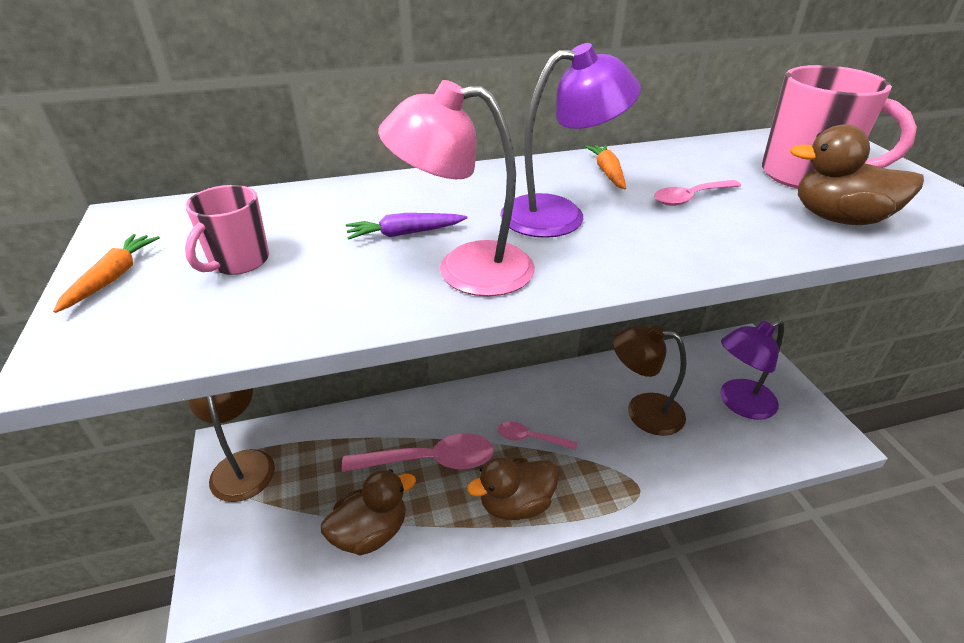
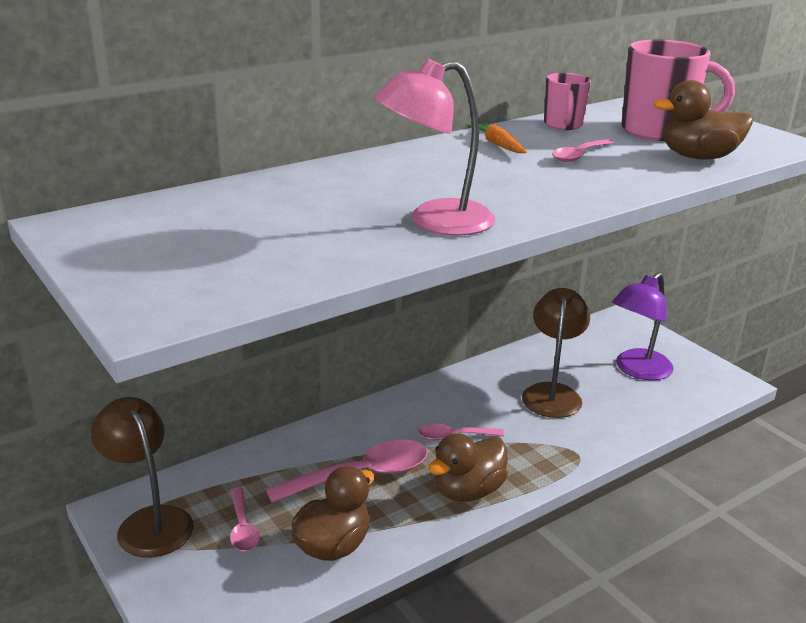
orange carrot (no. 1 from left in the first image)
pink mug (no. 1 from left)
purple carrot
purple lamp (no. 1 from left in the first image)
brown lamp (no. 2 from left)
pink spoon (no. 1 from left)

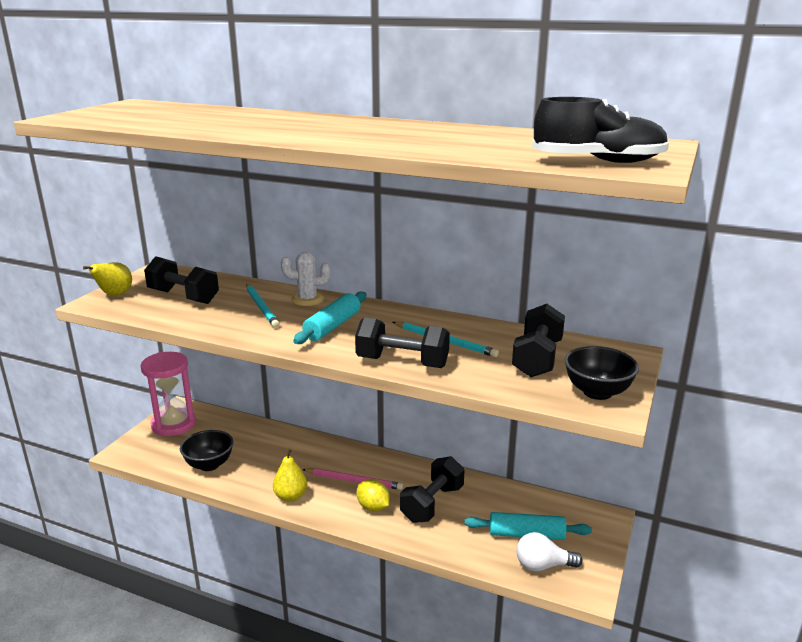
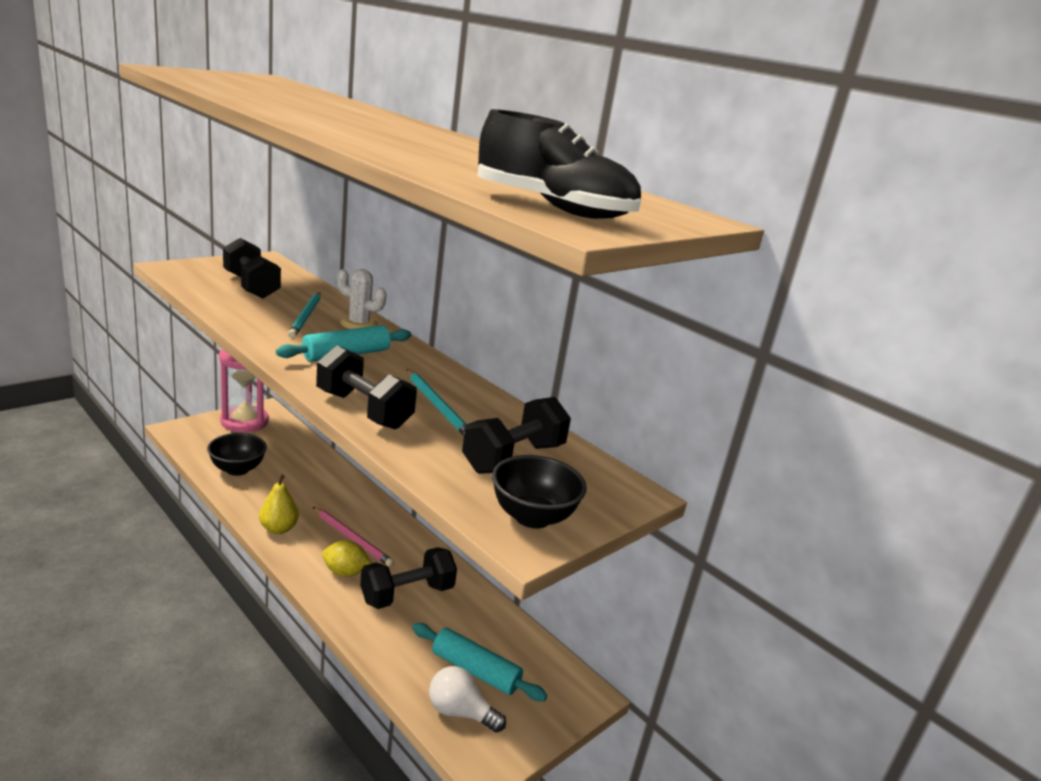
yellow pear (no. 1 from left in the first image)
yellow lemon

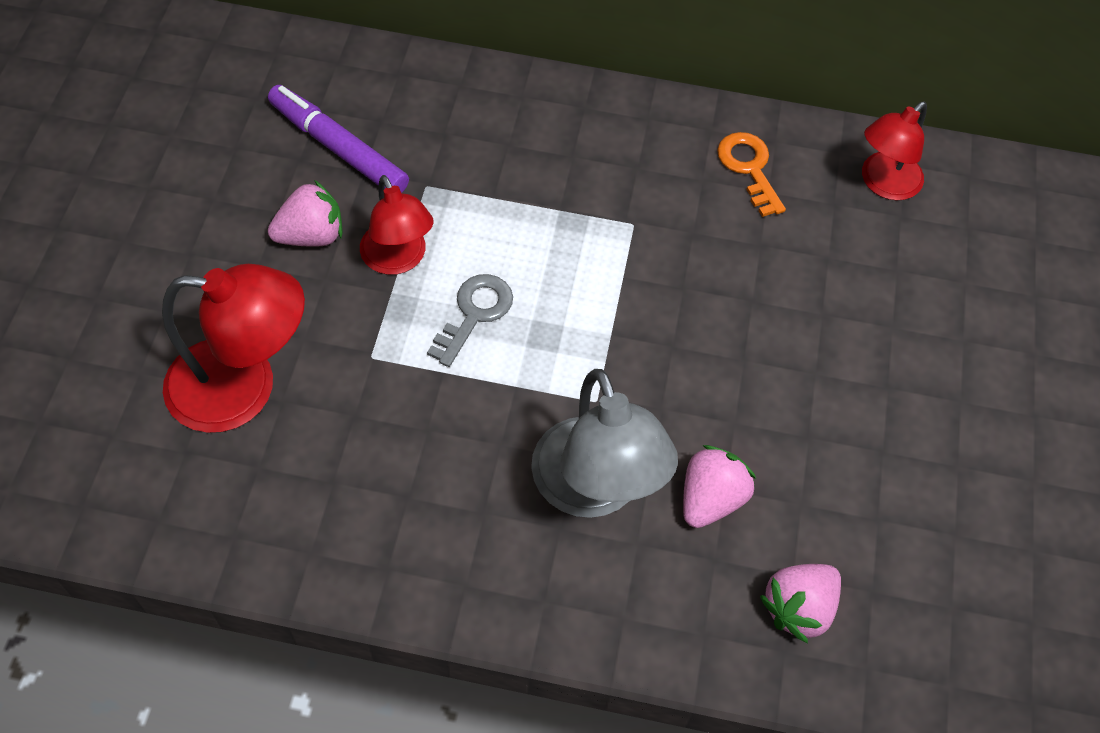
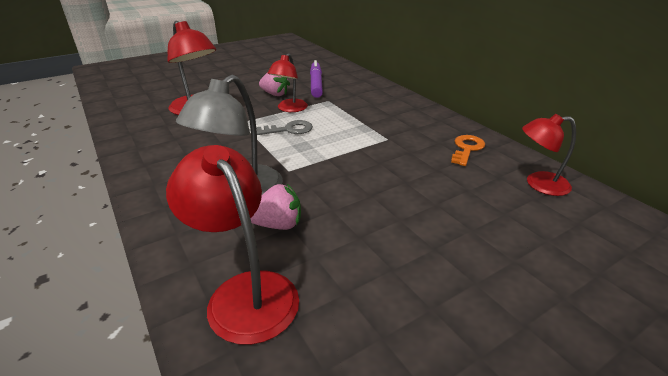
red lamp (no. 2 from left)

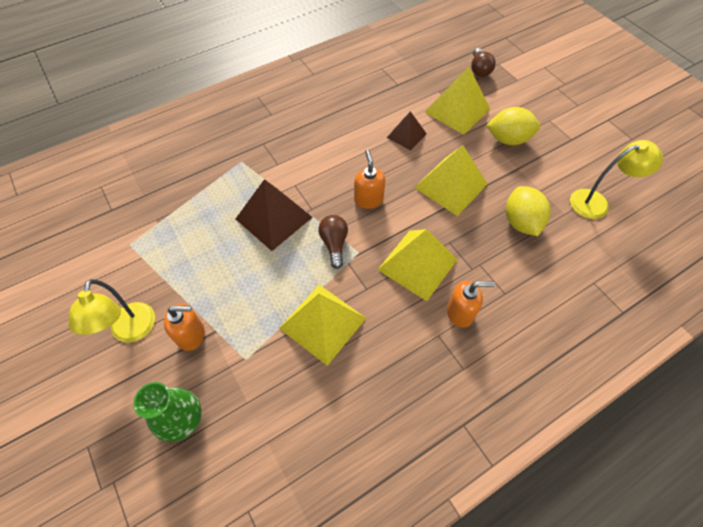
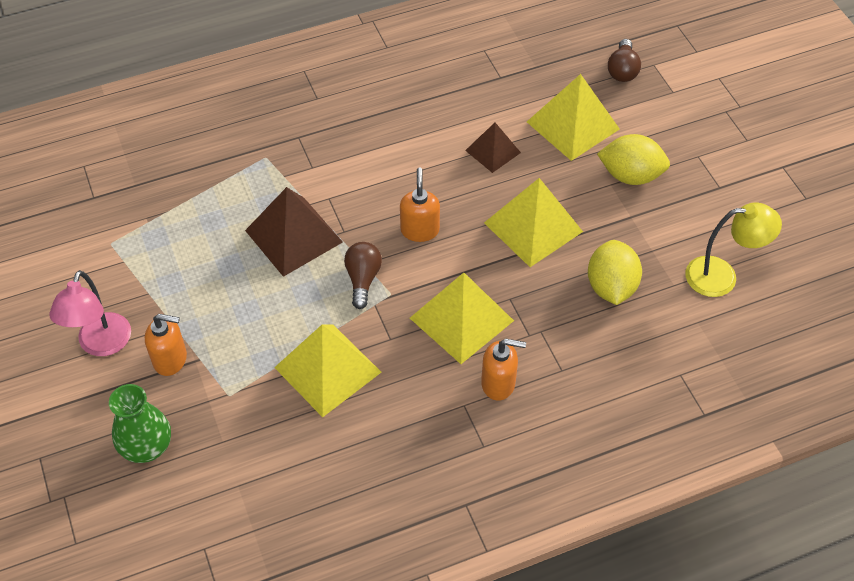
pink lamp

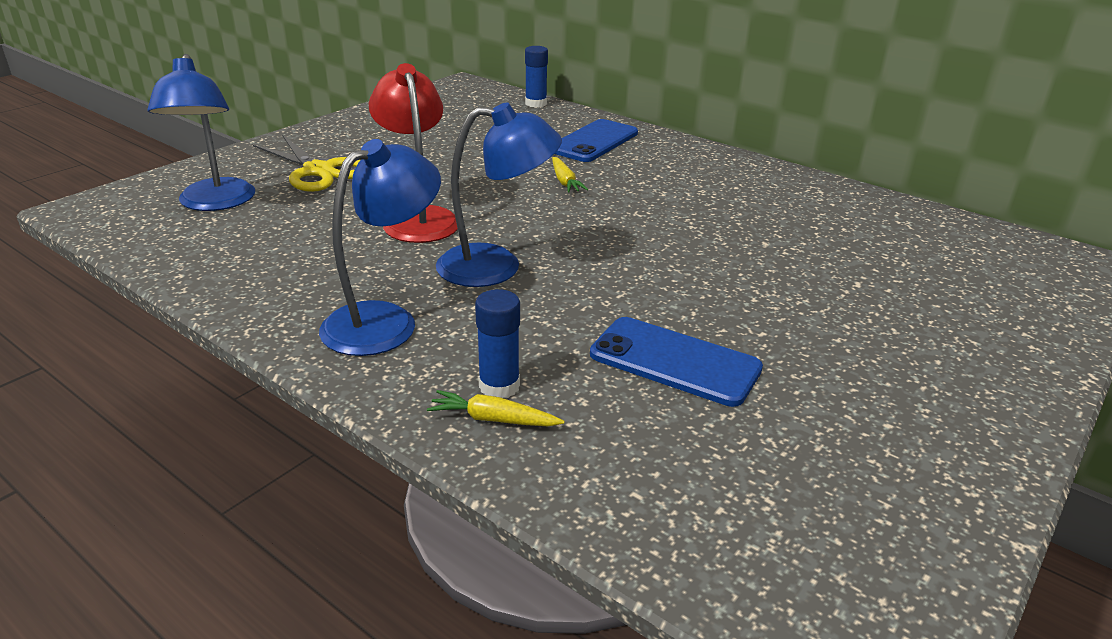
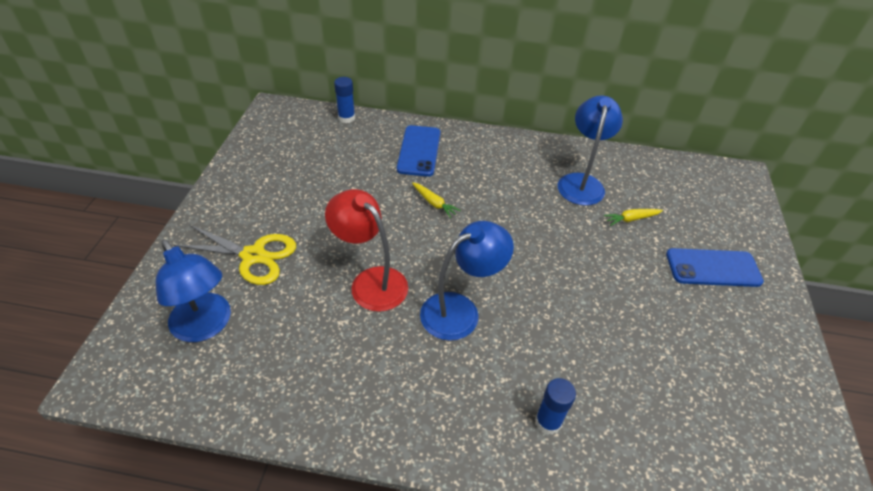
blue lamp (no. 3 from left)
yellow carrot (no. 2 from left)
blue phone (no. 2 from left)

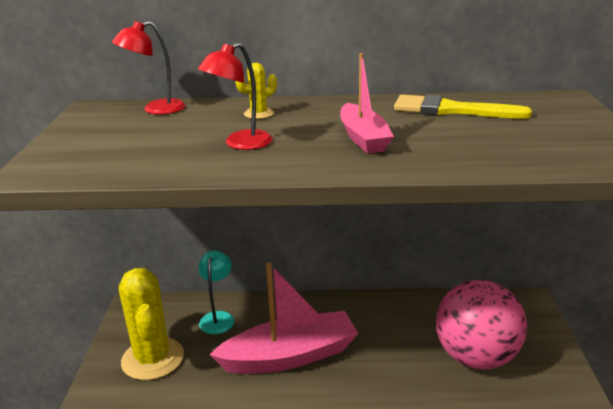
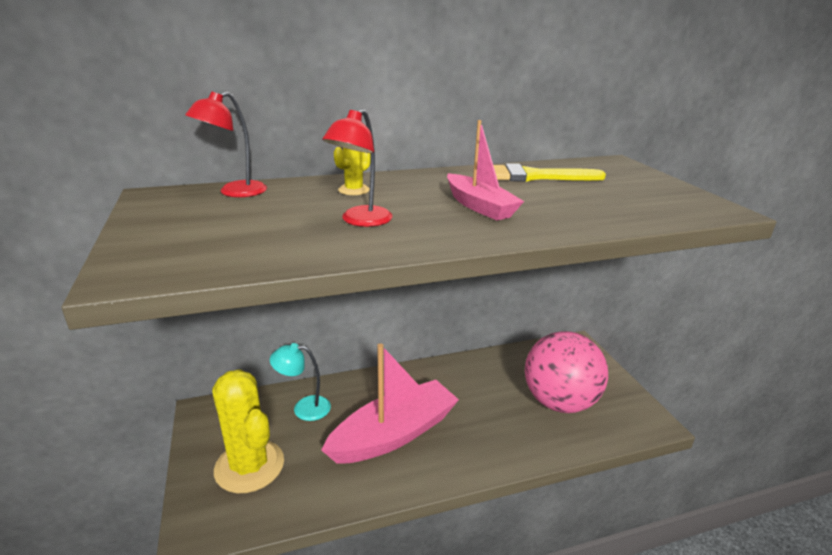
turquoise lamp

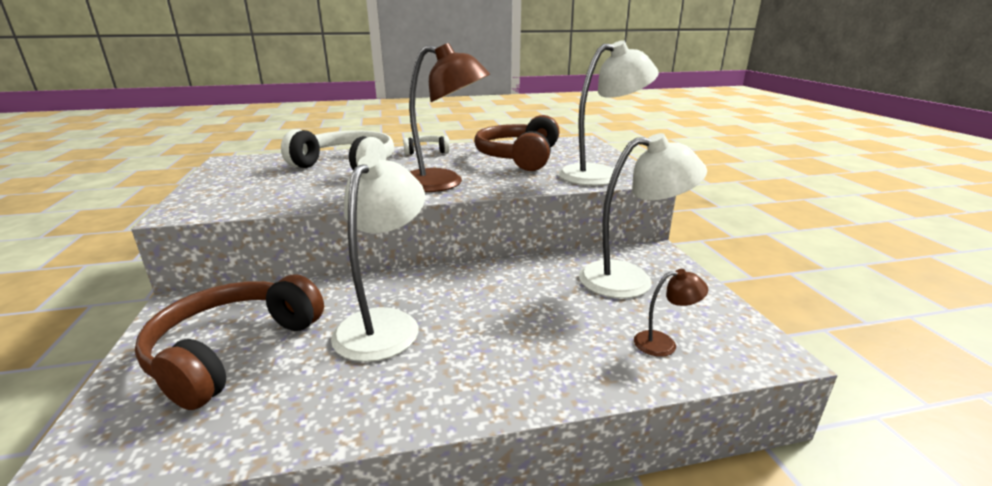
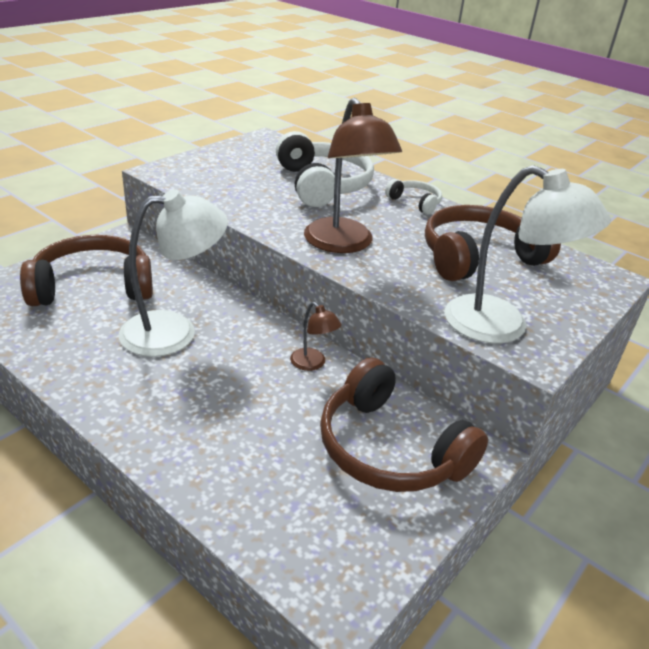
brown headphones (no. 2 from left)
brown lamp (no. 1 from left)

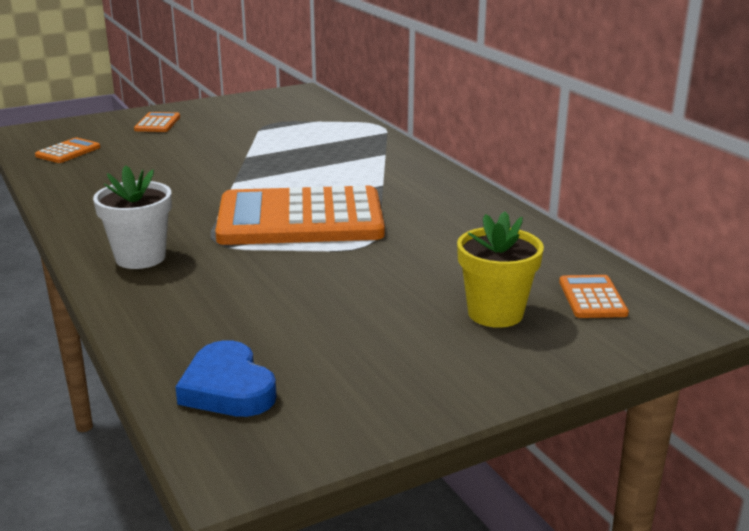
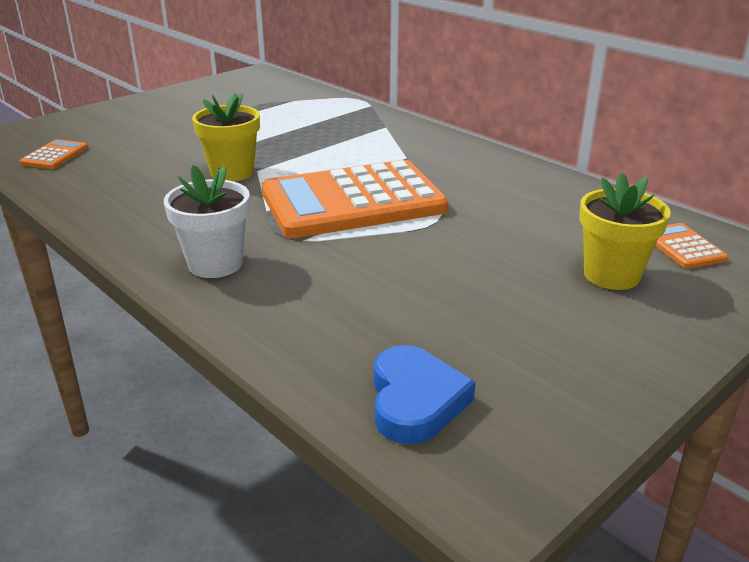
orange calculator (no. 2 from left in the first image)
blue heart
yellow flower pot (no. 1 from left)

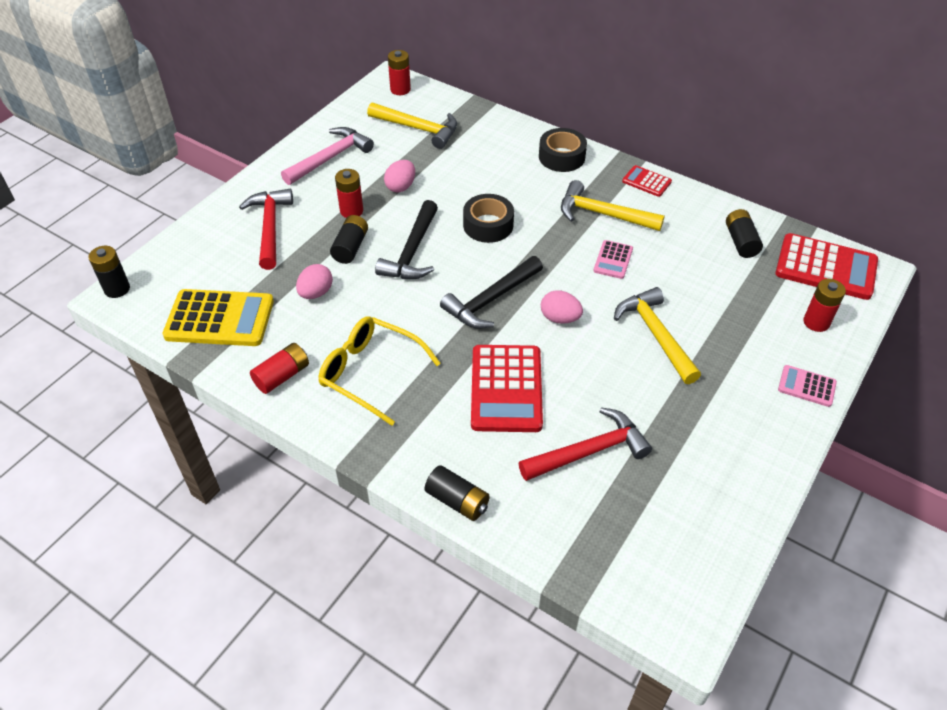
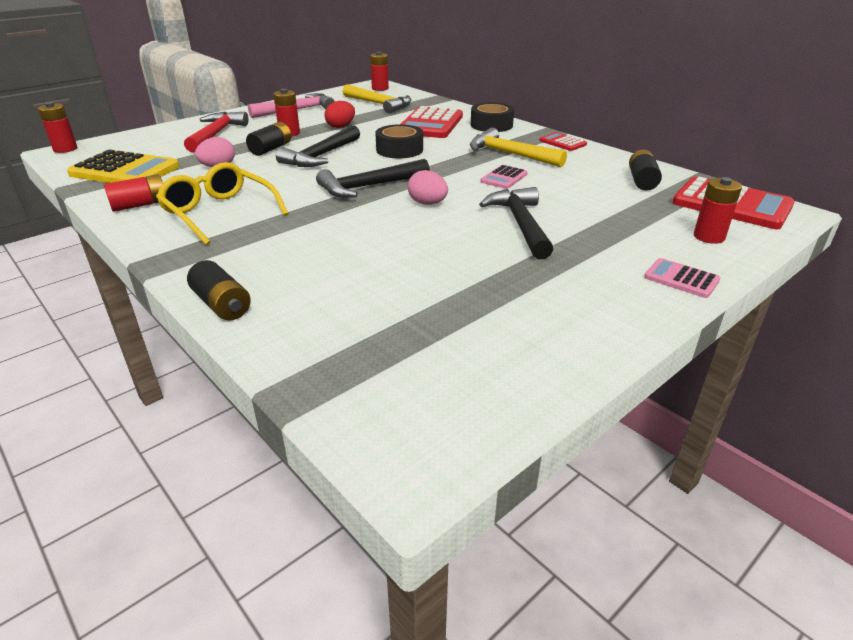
red battery (no. 1 from left)
red egg
red calculator (no. 1 from left)
red hammer (no. 2 from left in the first image)
black hammer (no. 3 from left)

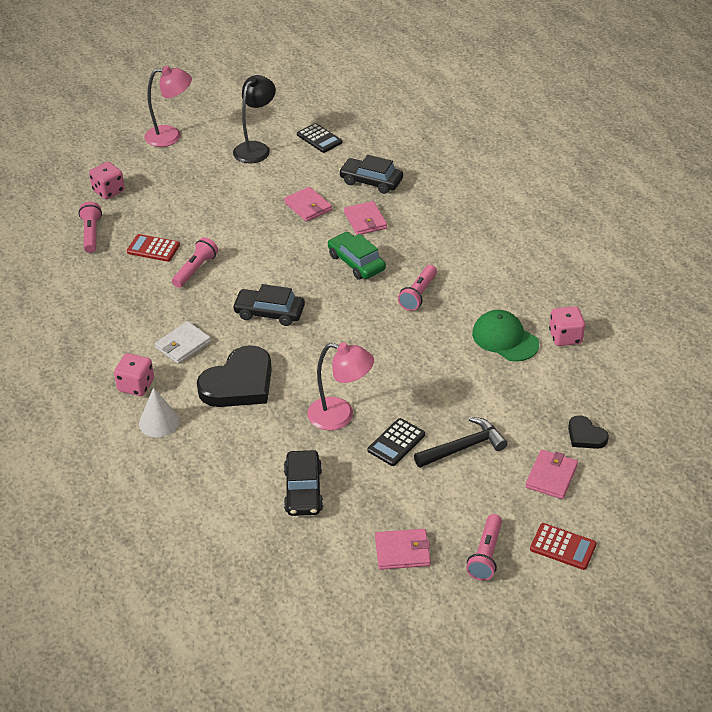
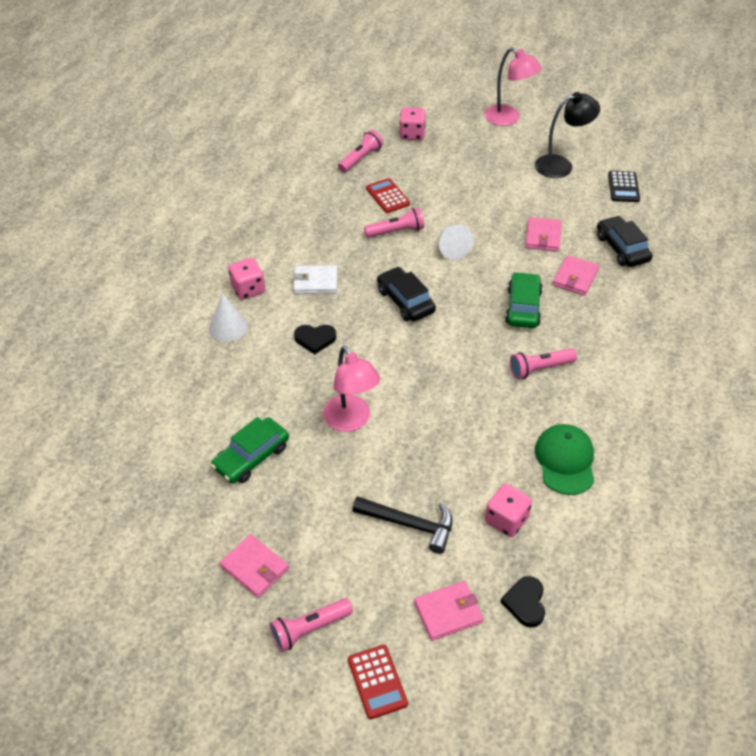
black heart (no. 1 from left)
green car (no. 1 from left)
black calculator (no. 2 from left in the first image)
pink dice (no. 3 from left)
white cone (no. 2 from left)

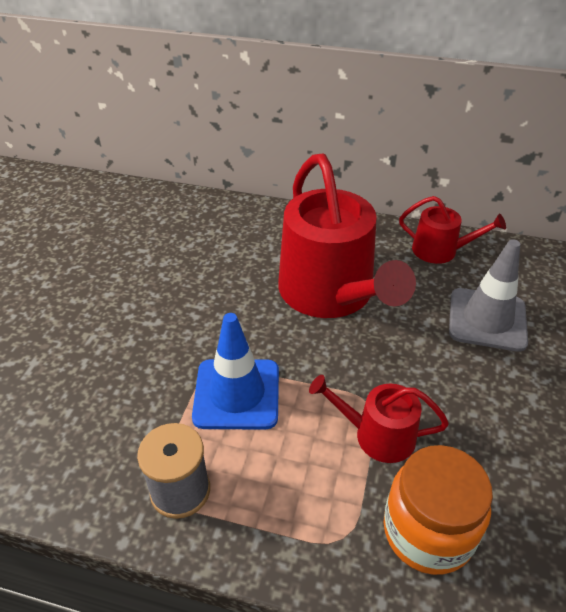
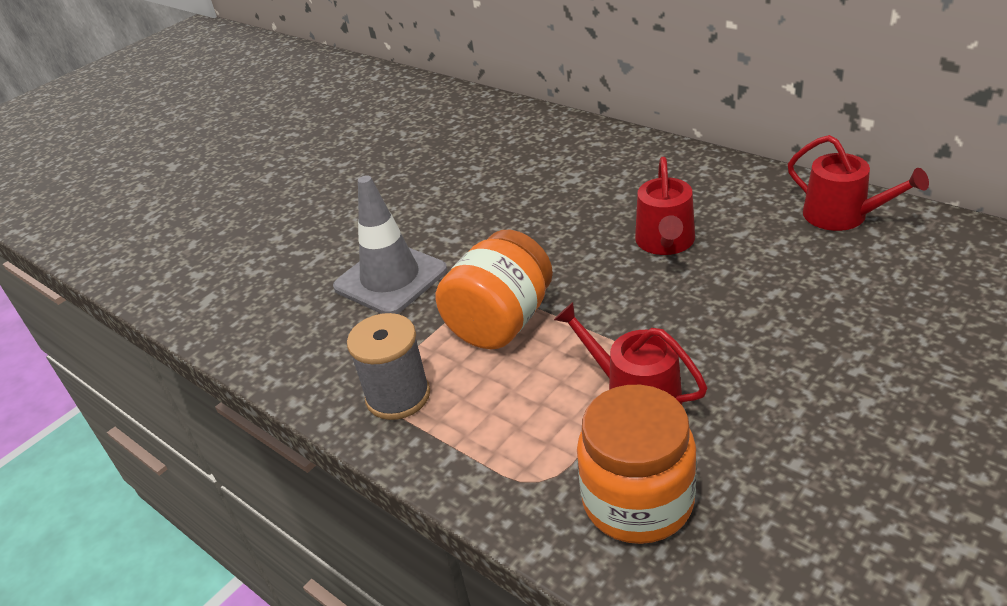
orange jar (no. 1 from left)
red watering can (no. 2 from left)
grey traffic cone

